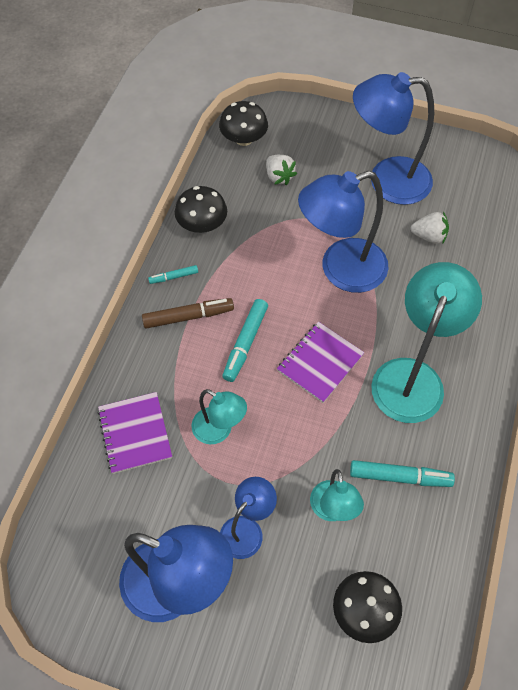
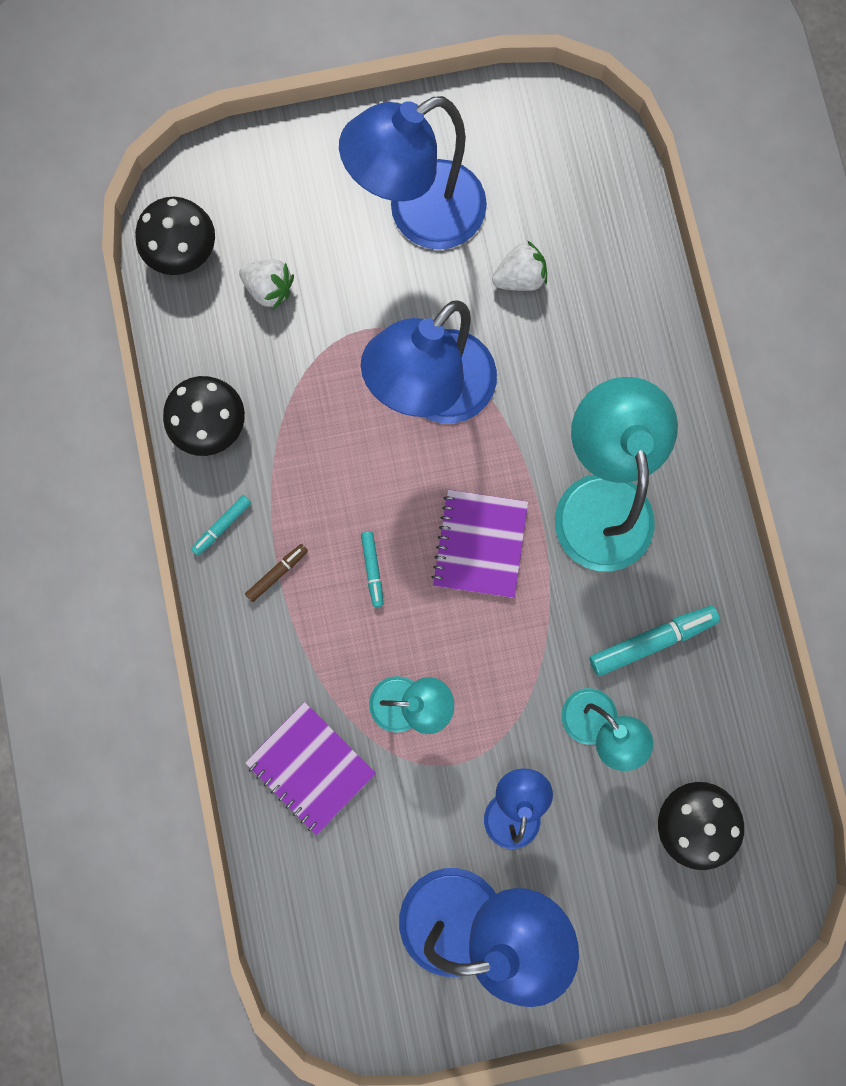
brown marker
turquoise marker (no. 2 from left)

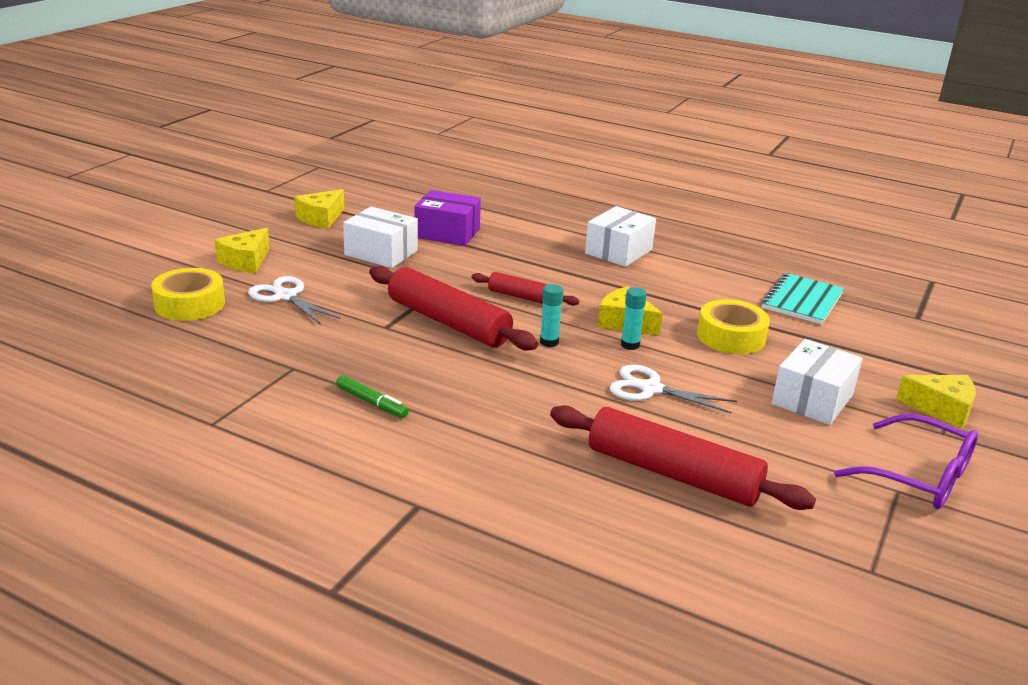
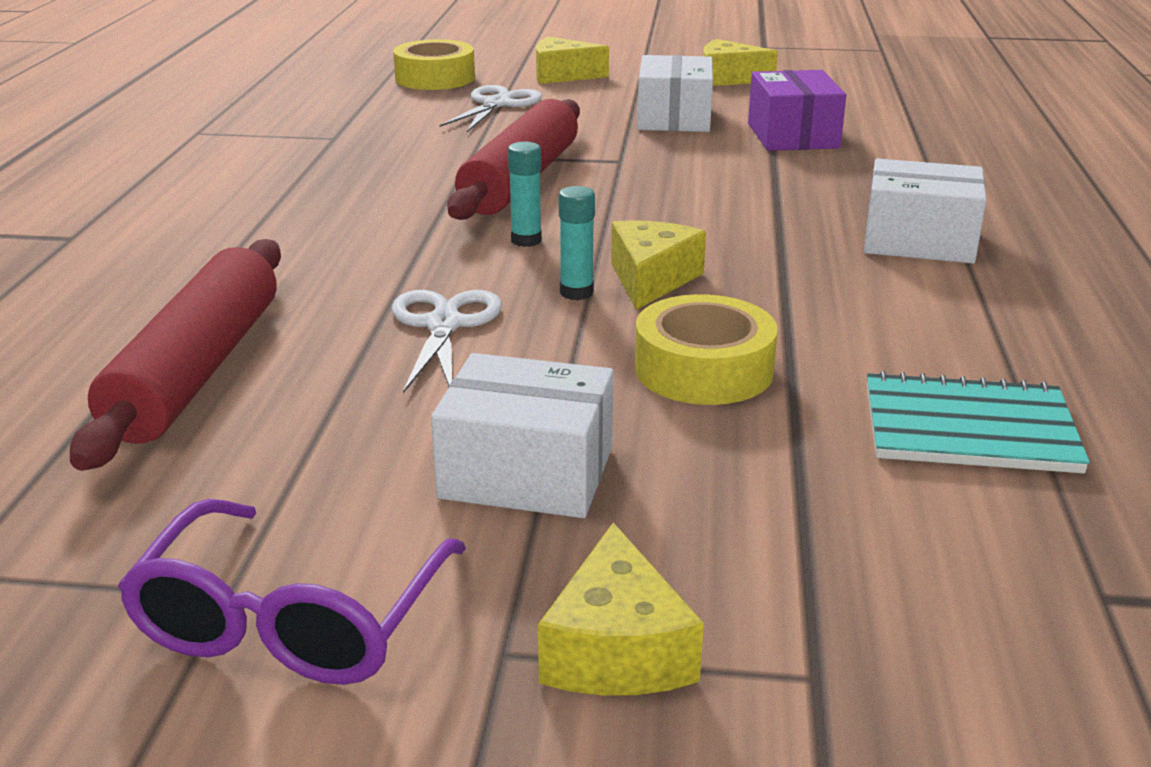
green marker
red rolling pin (no. 2 from left in the first image)

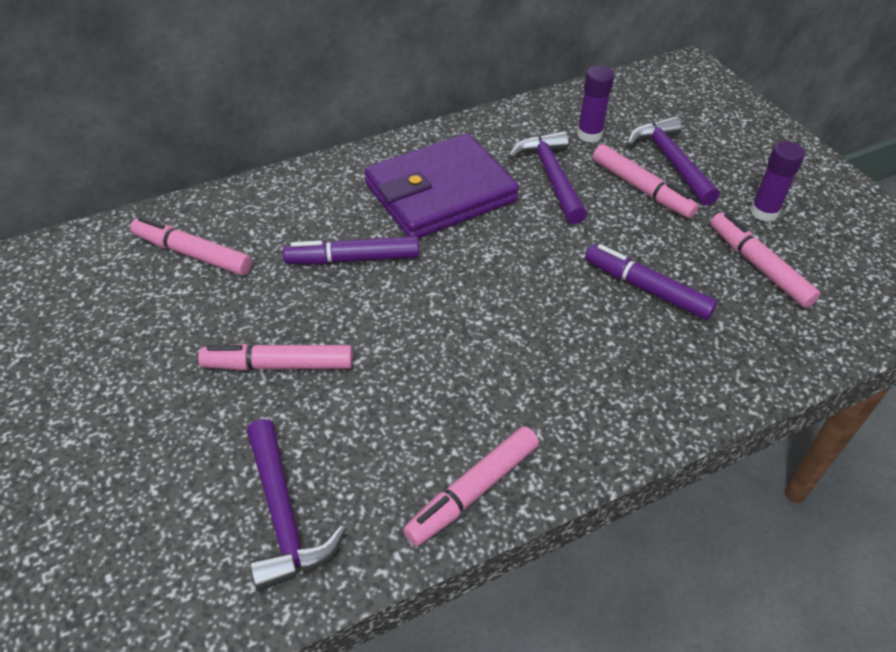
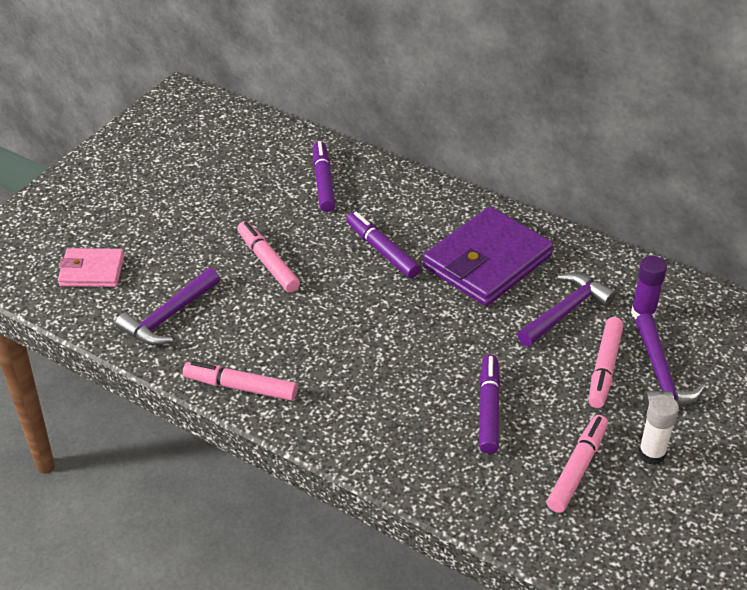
purple marker (no. 1 from left)
purple wallet
purple hammer (no. 3 from left)
white glue stick
pink wallet

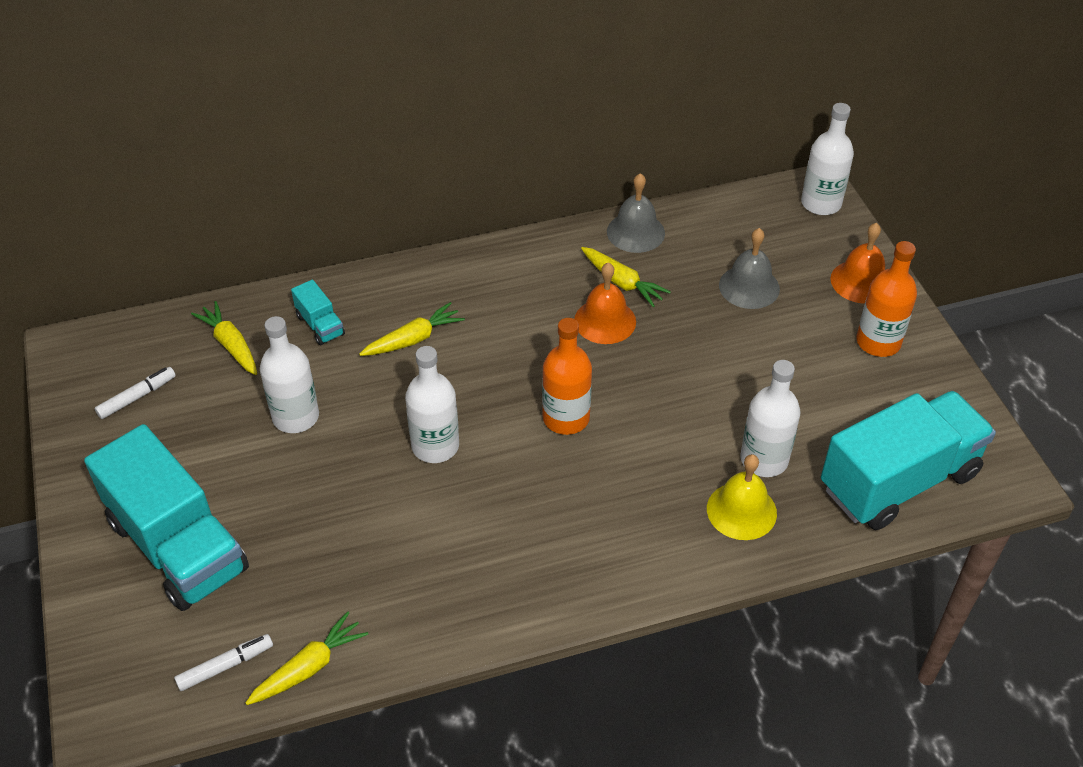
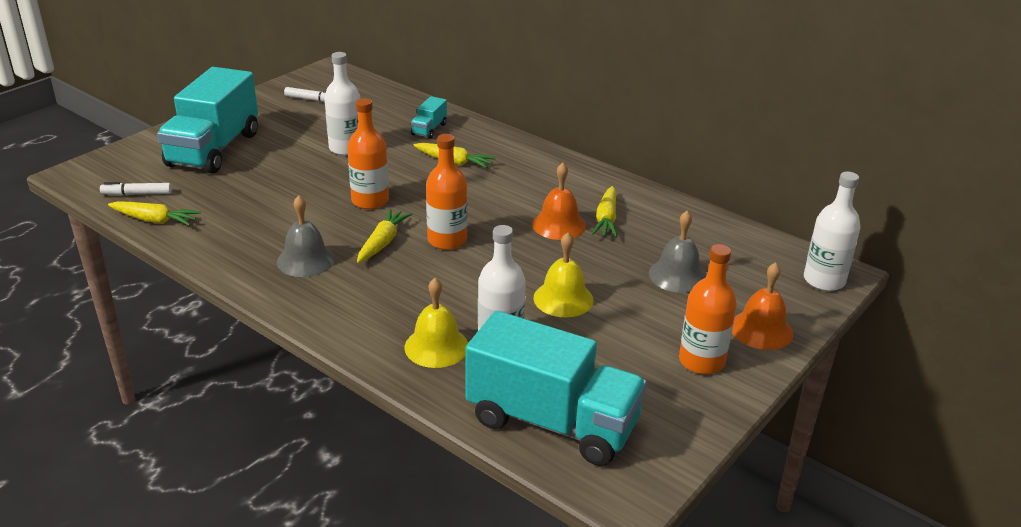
white marker (no. 1 from left)
yellow carrot (no. 2 from left)
orange bottle (no. 1 from left)
grey bell (no. 1 from left)
yellow bell (no. 2 from left)

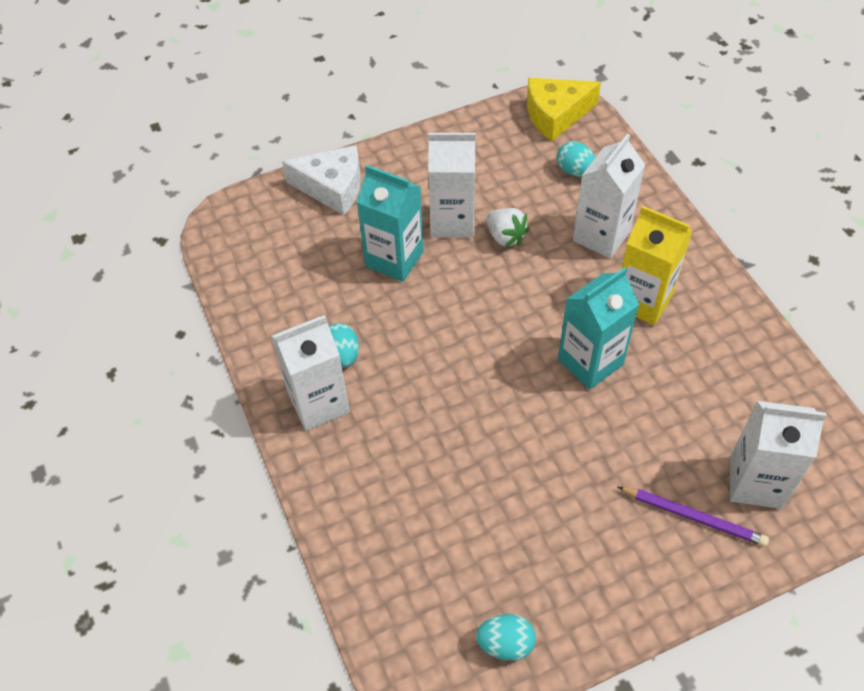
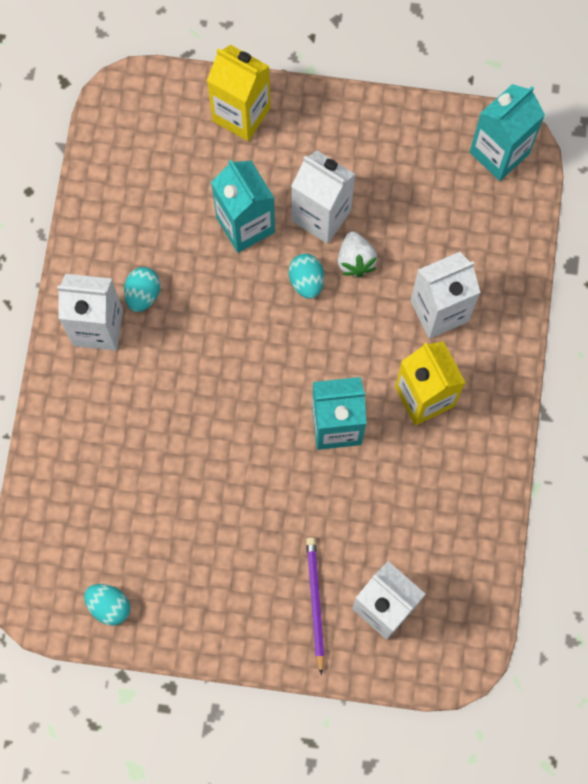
yellow carton (no. 1 from left)
turquoise carton (no. 3 from left)
turquoise egg (no. 3 from left)
purple pencil

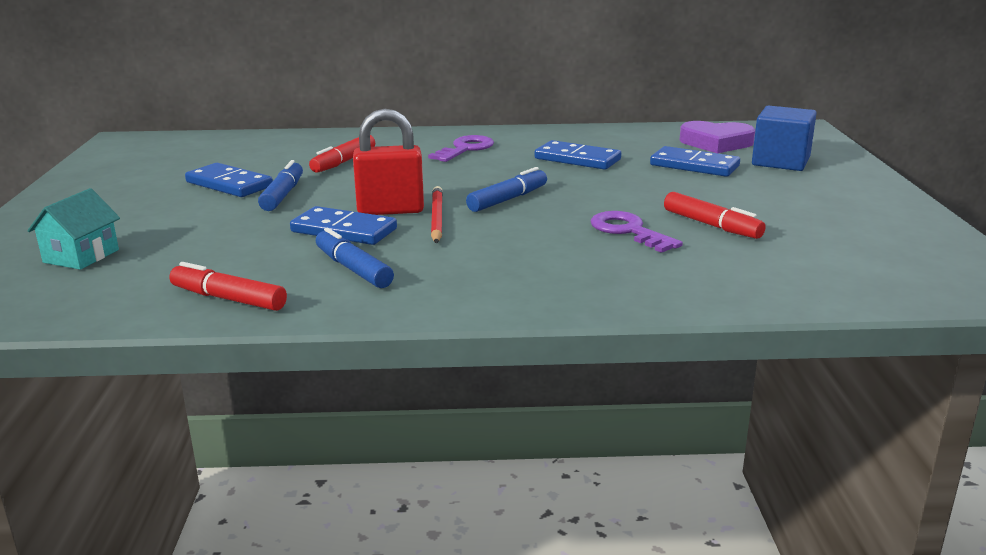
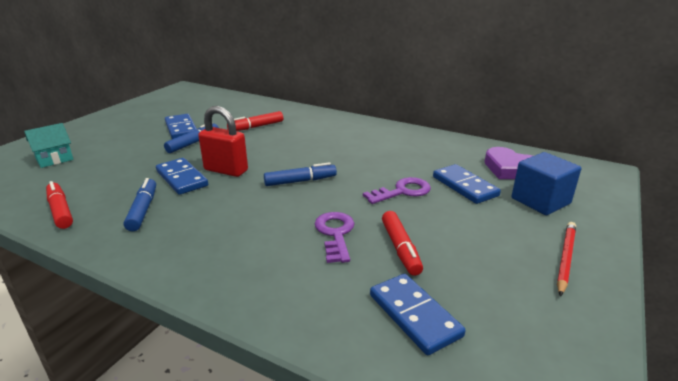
purple key (no. 2 from left)
red pencil
blue domino (no. 3 from left)

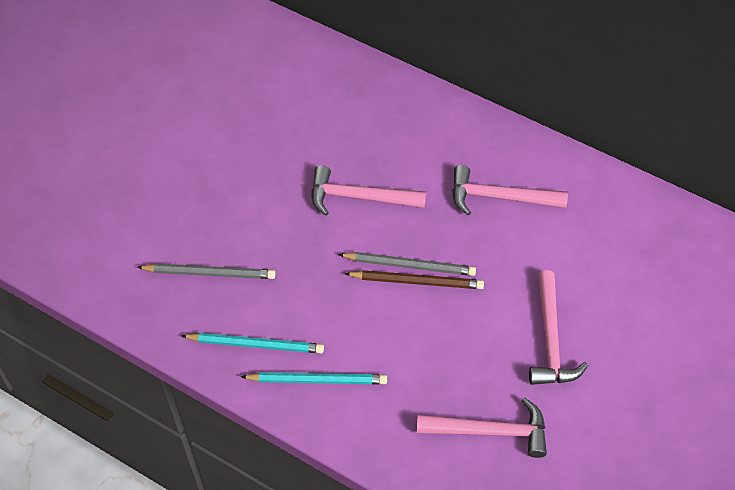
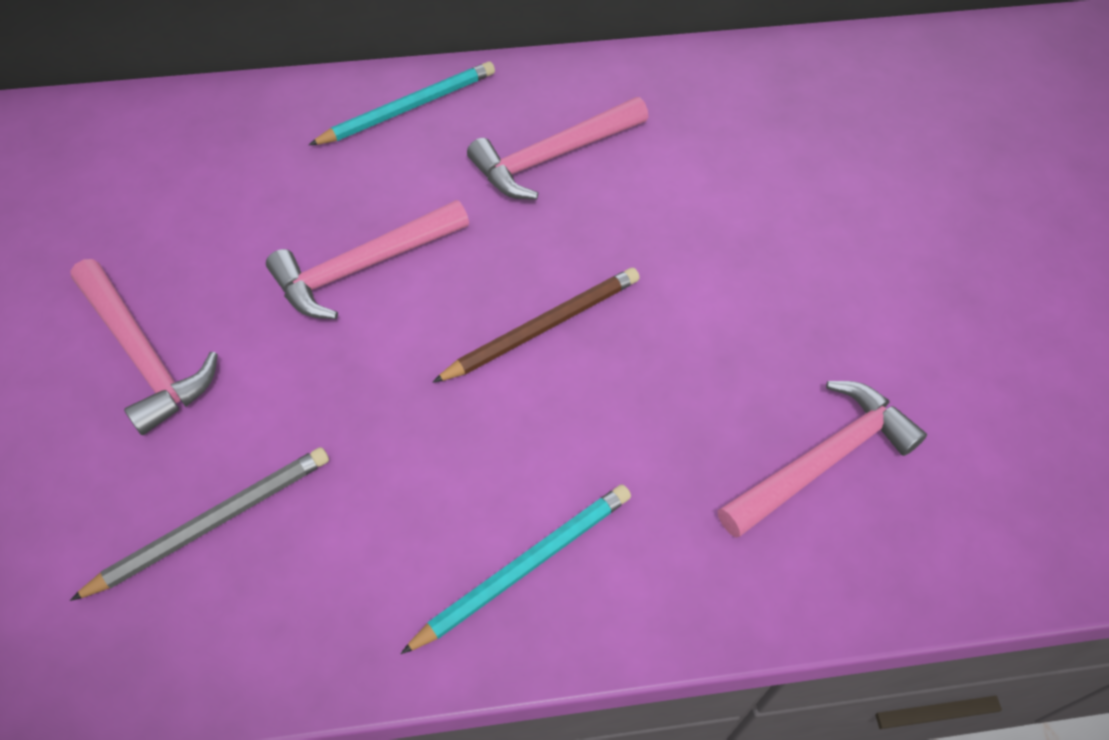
turquoise pencil (no. 1 from left)
grey pencil (no. 2 from left in the first image)
pink hammer (no. 1 from left)

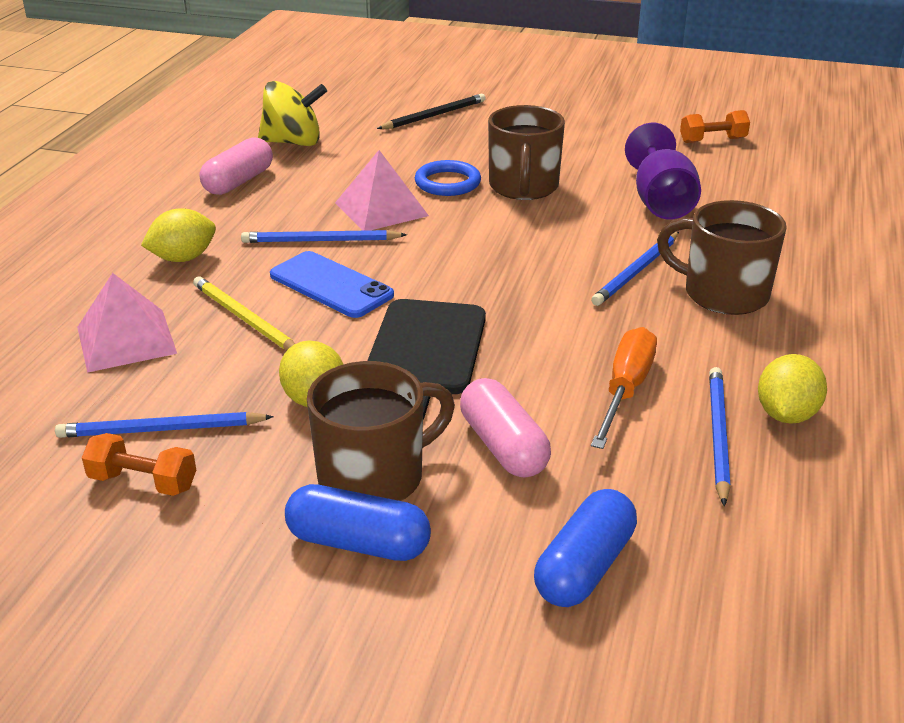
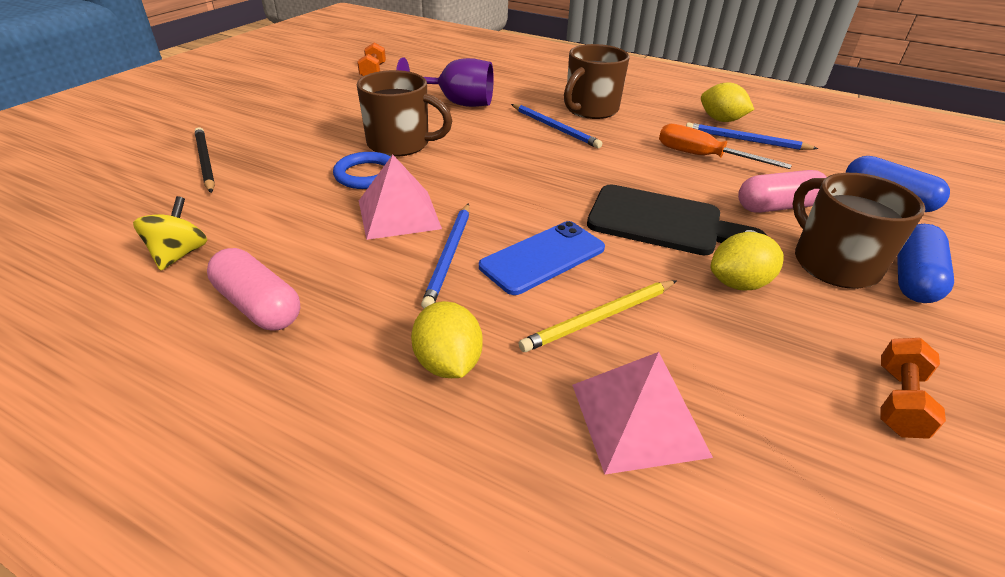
blue pencil (no. 1 from left in the first image)
yellow spinning top

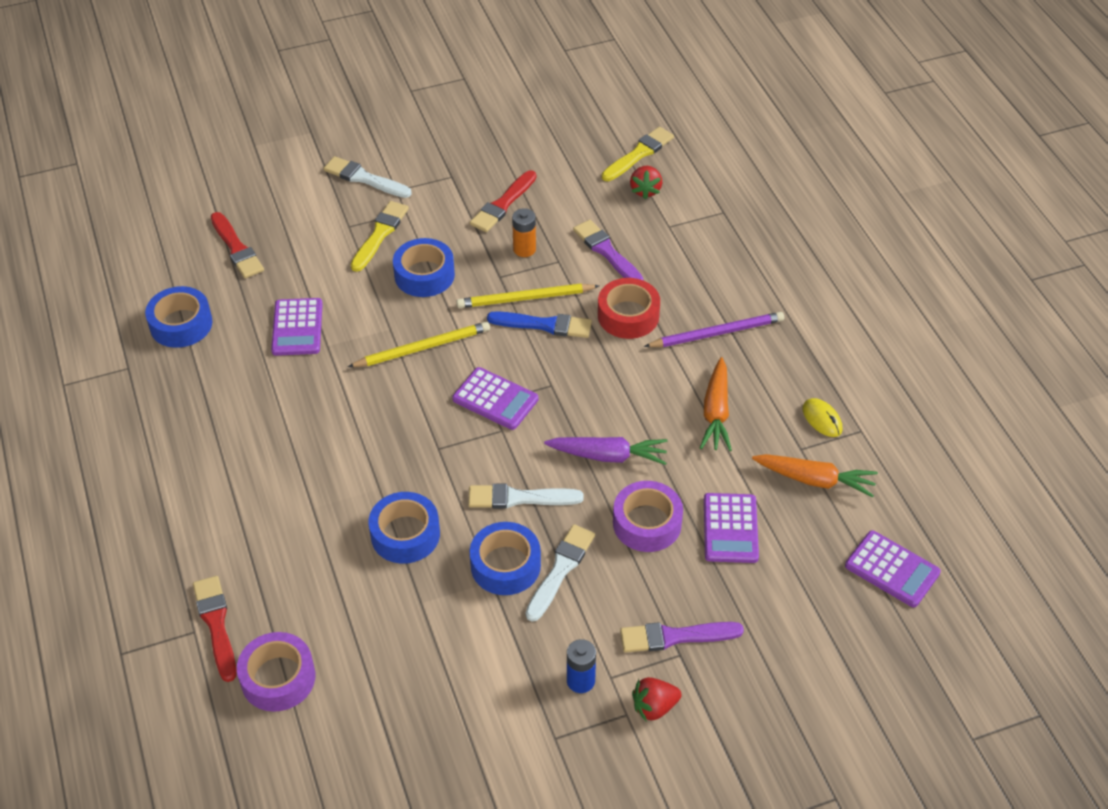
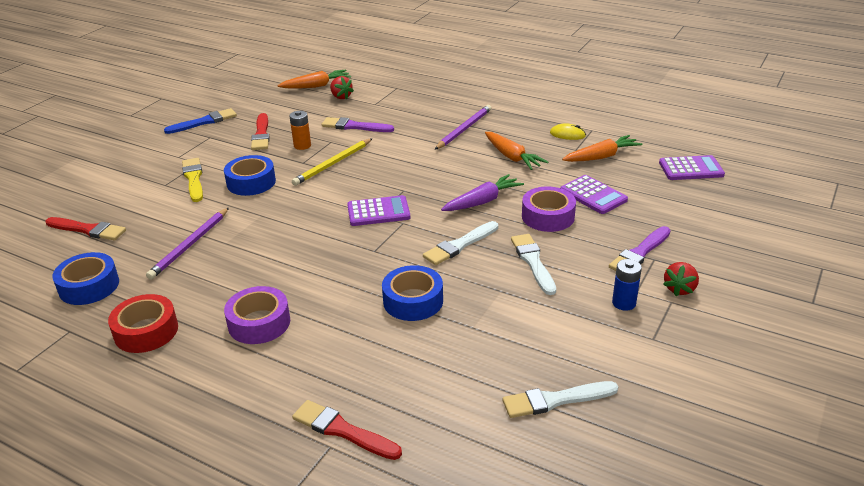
purple tape (no. 1 from left)
purple pencil (no. 1 from left)
white brush (no. 3 from left)
yellow pencil (no. 1 from left in the first image)
blue tape (no. 4 from left in the first image)
blue brush
red tape
orange carrot (no. 1 from left)

